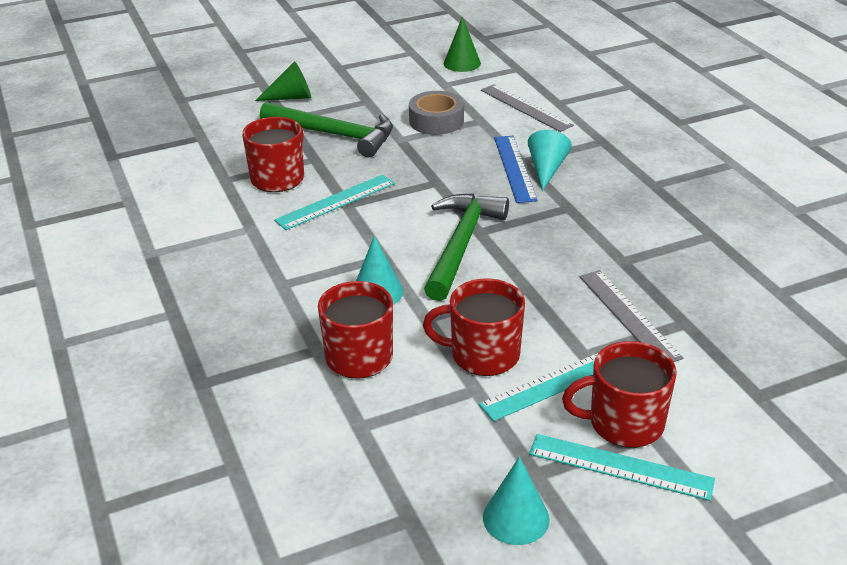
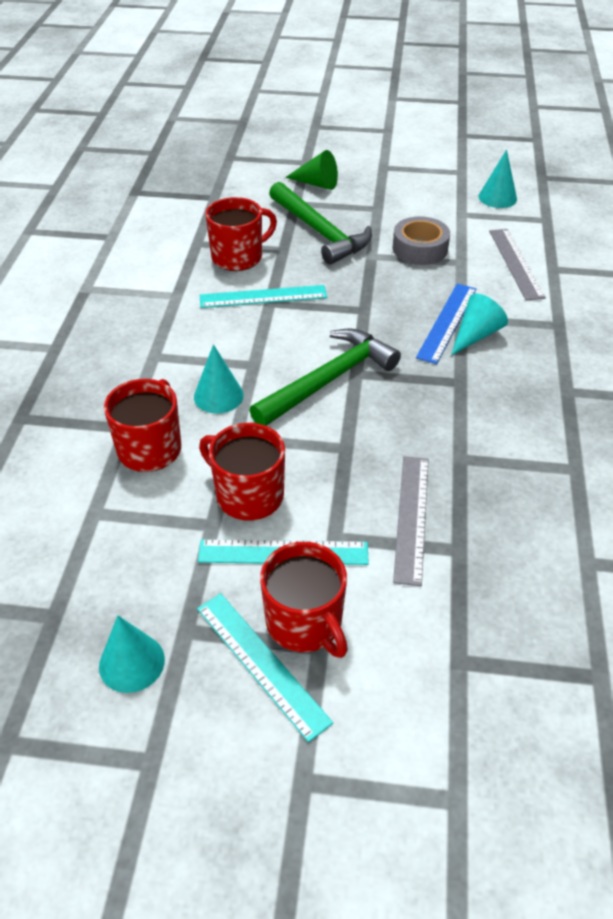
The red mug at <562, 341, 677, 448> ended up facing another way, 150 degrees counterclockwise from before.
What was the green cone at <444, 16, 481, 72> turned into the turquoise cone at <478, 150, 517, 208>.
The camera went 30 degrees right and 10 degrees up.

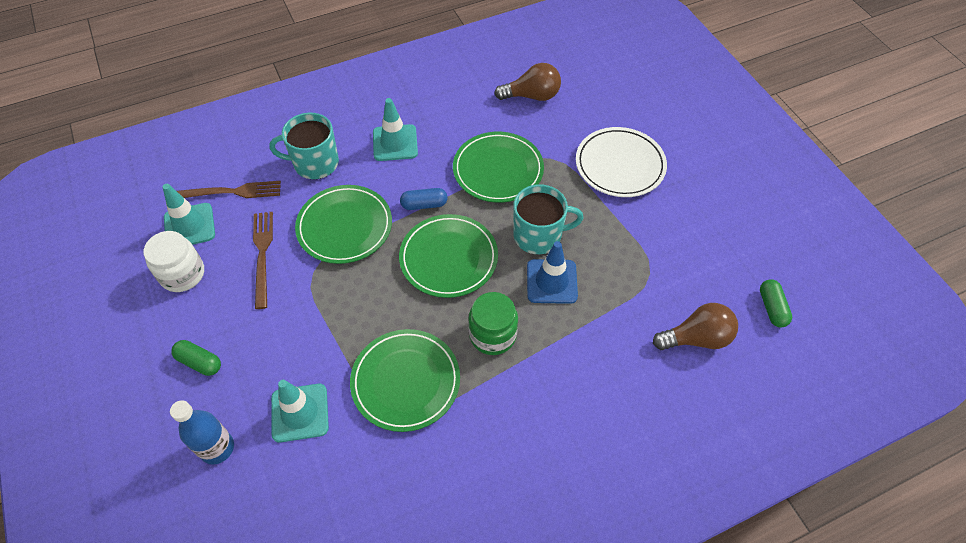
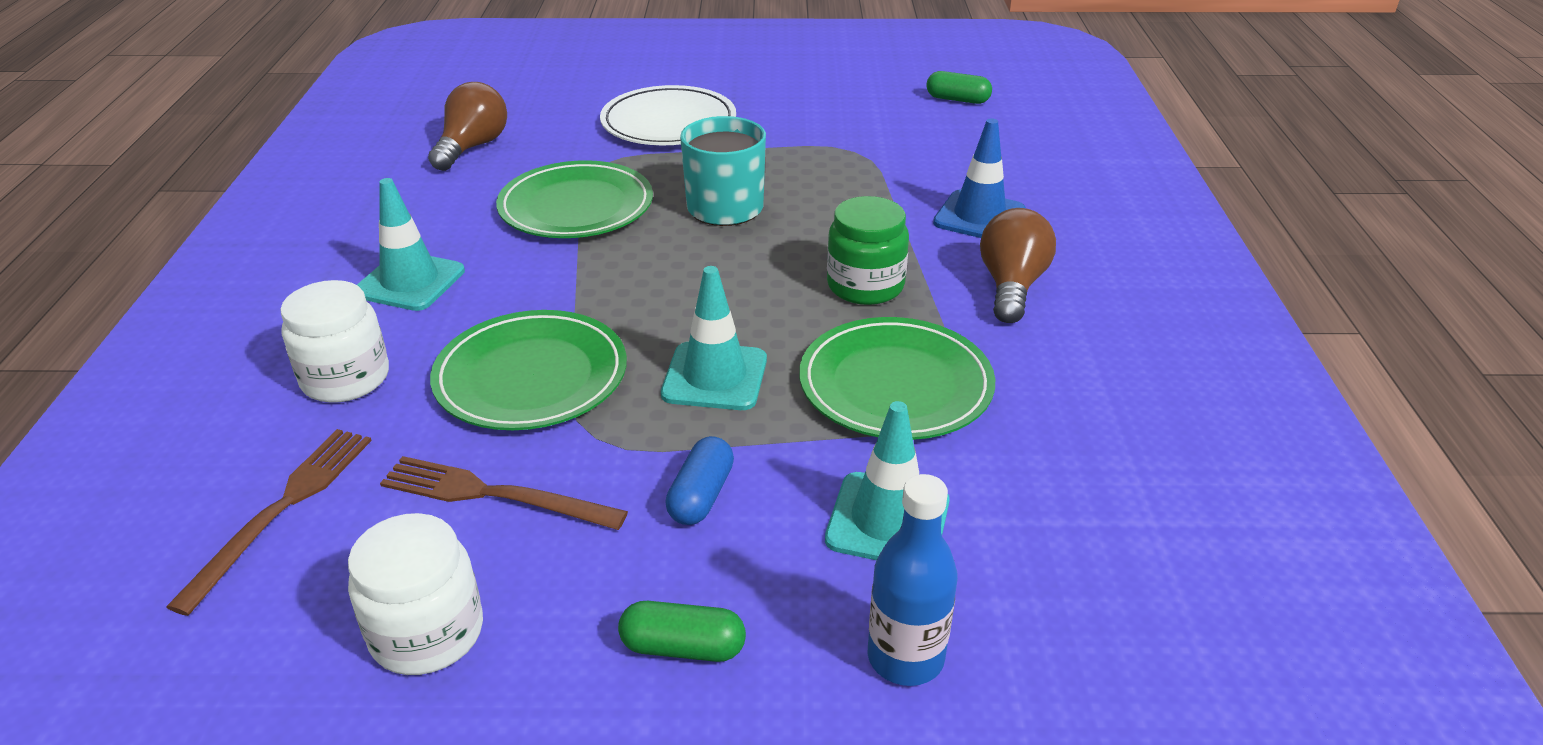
Where the turquoise mug stood at <269, 113, 339, 179>, the white jar came to stand at <280, 280, 389, 403>.
The green capsule at <171, 340, 221, 376> ended up facing another way, 45 degrees clockwise from before.
The turquoise traffic cone ended up elsewhere, having gone from <163, 184, 215, 245> to <661, 266, 767, 410>.
The blue capsule ended up elsewhere, having gone from <400, 188, 447, 210> to <666, 436, 734, 525>.
The blue traffic cone ended up elsewhere, having gone from <527, 241, 578, 304> to <933, 118, 1026, 238>.
The brown light bulb ended up elsewhere, having gone from <653, 303, 738, 350> to <980, 208, 1056, 323>.
The second view lost the green plate at <399, 214, 498, 298>.
The camera went 65 degrees left and 20 degrees down.

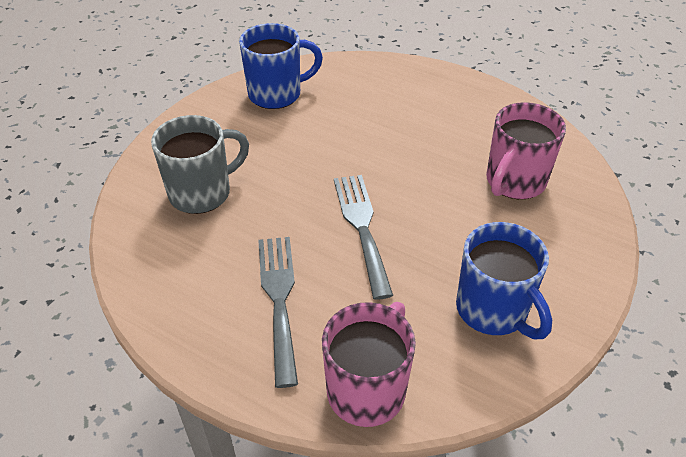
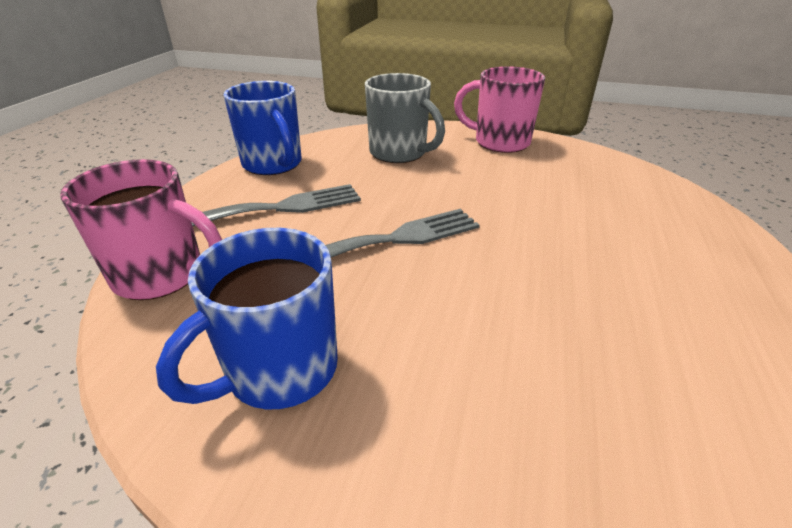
The blue mug ended up elsewhere, having gone from <239, 23, 323, 109> to <224, 81, 302, 175>.
The pink mug ended up elsewhere, having gone from <486, 102, 566, 199> to <454, 66, 545, 153>.
The camera went 75 degrees right and 10 degrees down.

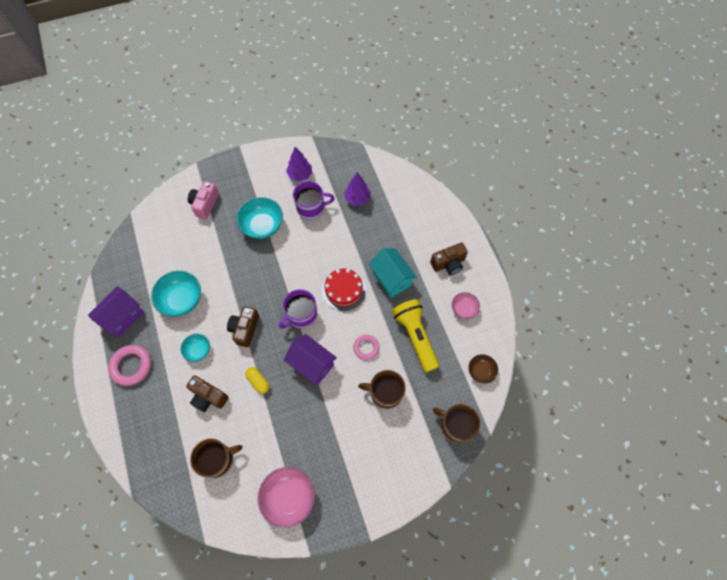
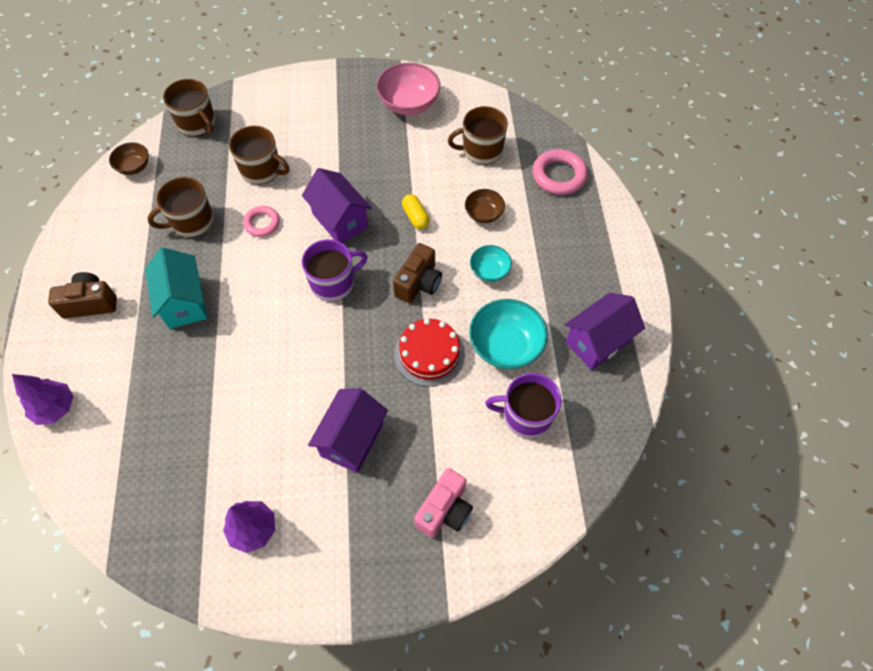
The purple tree ended up elsewhere, having gone from <344, 172, 371, 205> to <12, 374, 74, 425>.
Where the yellow flashlight stood at <392, 299, 439, 372>, the brown mug came to stand at <147, 177, 214, 238>.
Where the turquoise bowl stood at <236, 197, 283, 239>, the purple house came to stand at <308, 388, 388, 473>.
The red cake ended up elsewhere, having gone from <322, 268, 366, 311> to <394, 318, 465, 387>.
Where the brown camera stood at <186, 376, 229, 412>, the brown bowl came to stand at <465, 189, 505, 223>.
The purple mug ended up elsewhere, having gone from <293, 181, 335, 220> to <485, 373, 562, 438>.
The pink ring ended up elsewhere, having gone from <108, 345, 151, 386> to <532, 149, 588, 195>.
The second view lost the pink bowl at <452, 292, 480, 319>.
The camera went 165 degrees left and 5 degrees down.

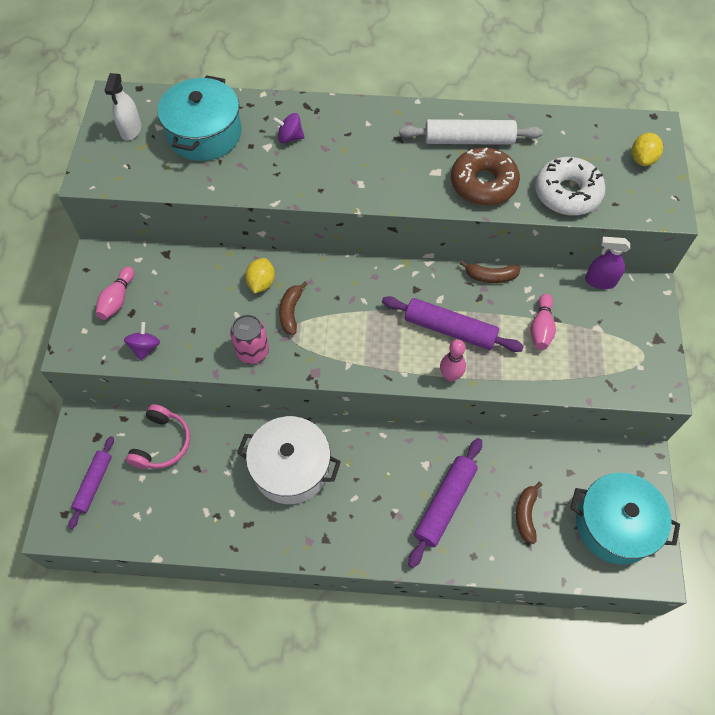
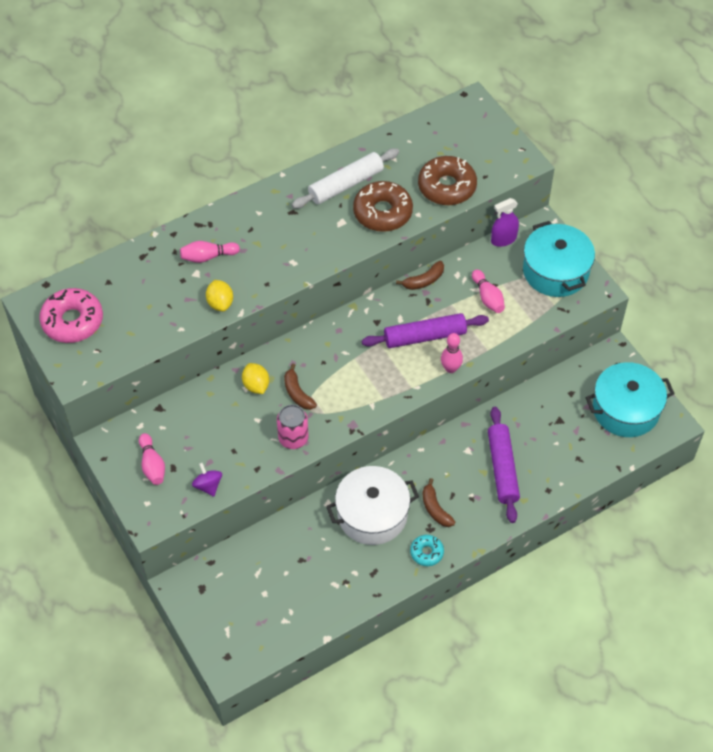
Where the white spray bottle stood at <104, 73, 141, 141>, the pink donut came to stand at <39, 288, 103, 343>.
Where the purple spinning top stood at <273, 113, 305, 143>, the pink bowling pin came to stand at <180, 241, 240, 263>.
The yellow lemon ended up elsewhere, having gone from <632, 133, 663, 166> to <206, 280, 233, 311>.
The second view gained the turquoise donut at <410, 535, 444, 566>.
What was the white donut at <535, 157, 606, 215> turned into the brown donut at <418, 156, 477, 205>.
The brown banana ended up elsewhere, having gone from <516, 482, 542, 544> to <423, 478, 455, 527>.
The turquoise pot ended up elsewhere, having gone from <157, 75, 241, 161> to <523, 221, 595, 297>.
The second view lost the purple rolling pin at <68, 436, 114, 529>.
The second view lost the pink headphones at <126, 404, 190, 469>.
The camera went 35 degrees left and 5 degrees down.

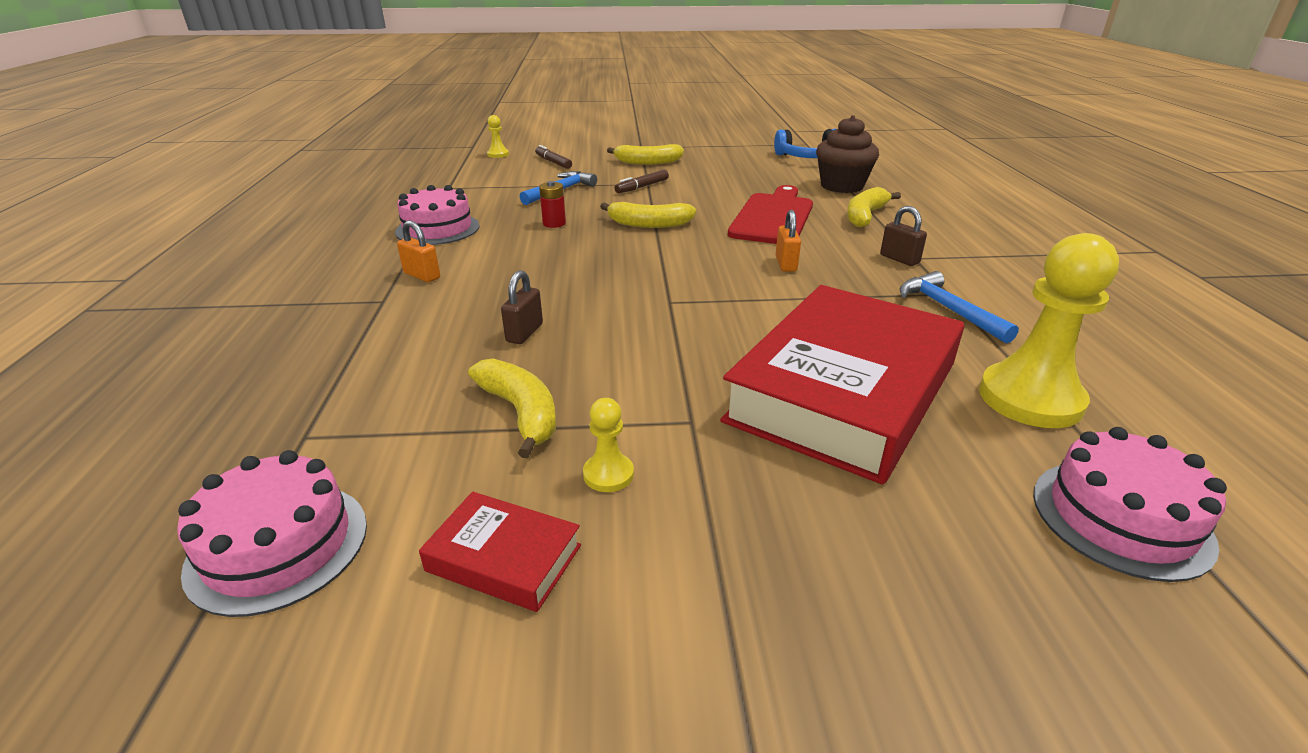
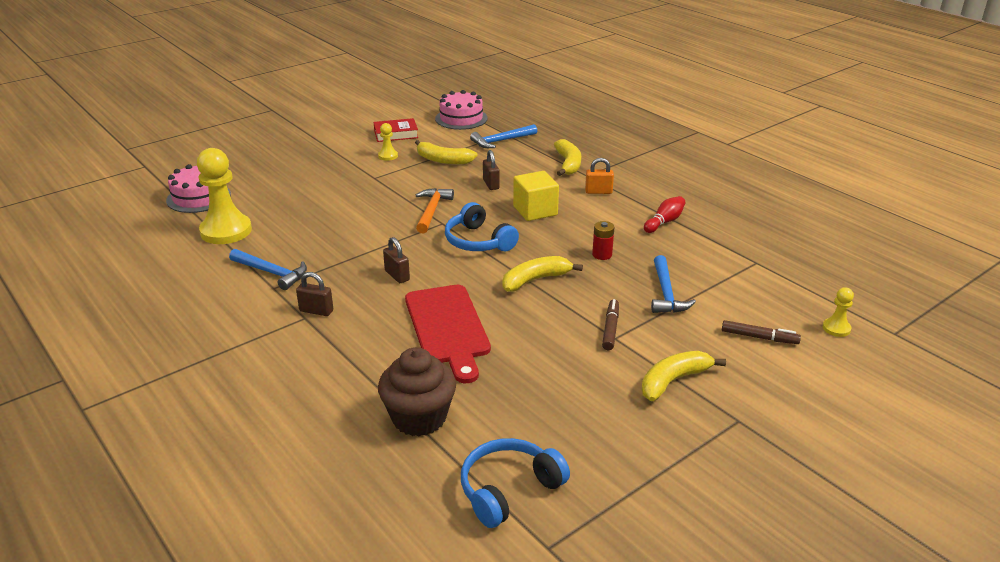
What was the orange padlock at <776, 210, 801, 272> turned into the brown padlock at <383, 237, 410, 283>.
The second view gained the orange hammer at <416, 188, 454, 233>.
The second view gained the blue headphones at <445, 202, 519, 251>.
The second view gained the blue hammer at <470, 124, 537, 148>.
The second view gained the yellow cube at <513, 171, 559, 221>.
The yellow banana ended up elsewhere, having gone from <847, 187, 901, 227> to <554, 139, 581, 176>.
Where the pink cake stood at <395, 185, 480, 245>, the red bowling pin came to stand at <644, 196, 685, 233>.
The second view lost the red book at <720, 285, 964, 484>.
The camera went 145 degrees right and 0 degrees up.

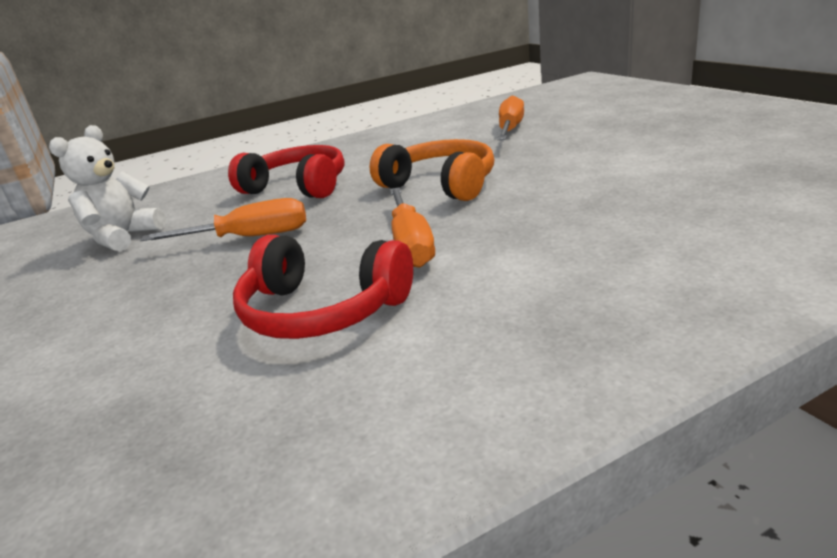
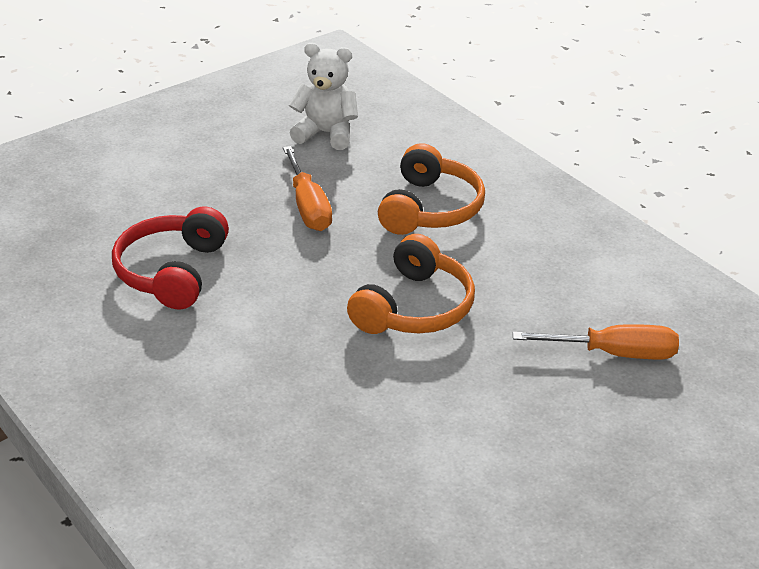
What was the red headphones at <228, 145, 345, 198> turned into the orange headphones at <378, 143, 485, 235>.
The second view lost the orange screwdriver at <390, 187, 435, 268>.
The camera went 75 degrees right and 10 degrees up.

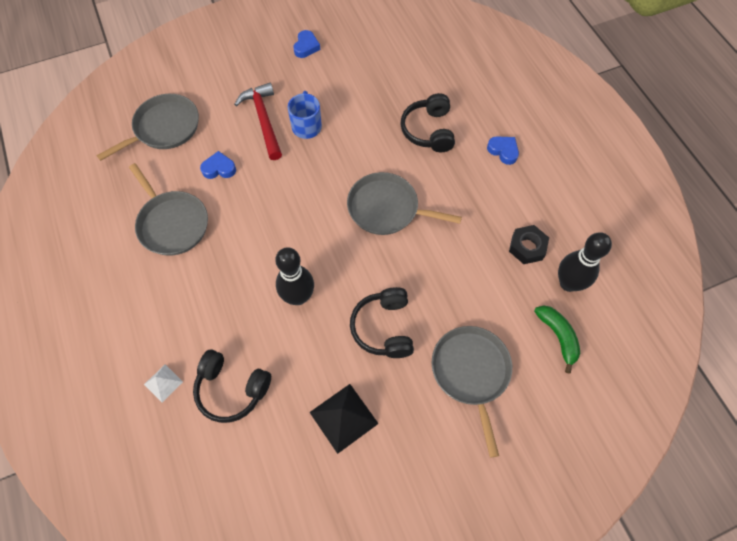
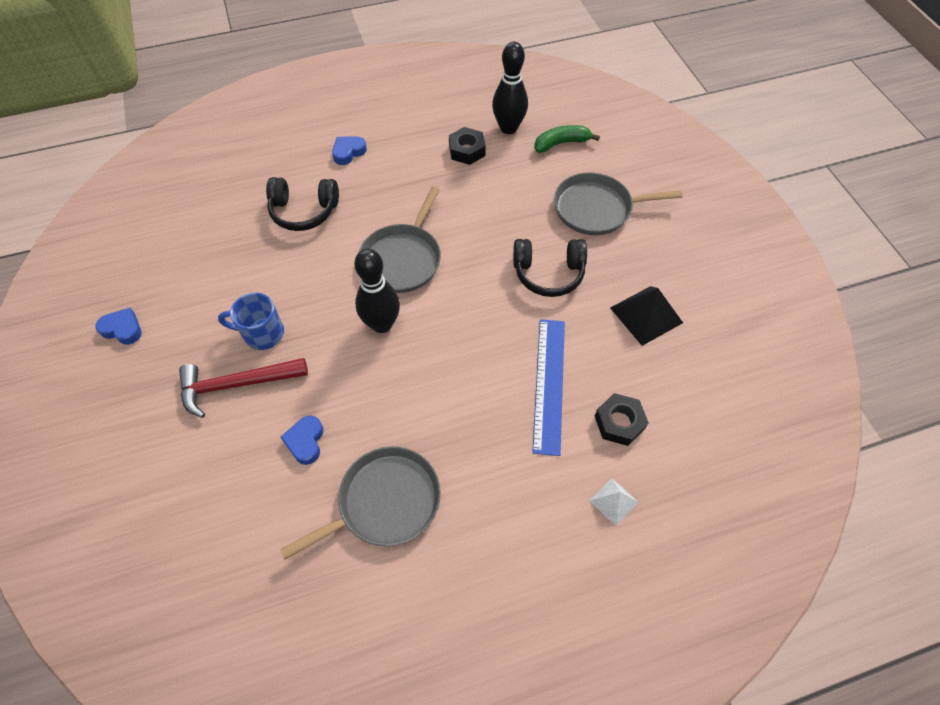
The black bowling pin ended up elsewhere, having gone from <275, 247, 314, 305> to <354, 249, 400, 333>.
The second view gained the blue ruler at <532, 319, 565, 456>.
Where the black headphones stood at <193, 349, 271, 423>, the black nut came to stand at <595, 393, 649, 446>.
The second view lost the grey pan at <96, 94, 199, 161>.
The camera went 85 degrees left and 5 degrees down.

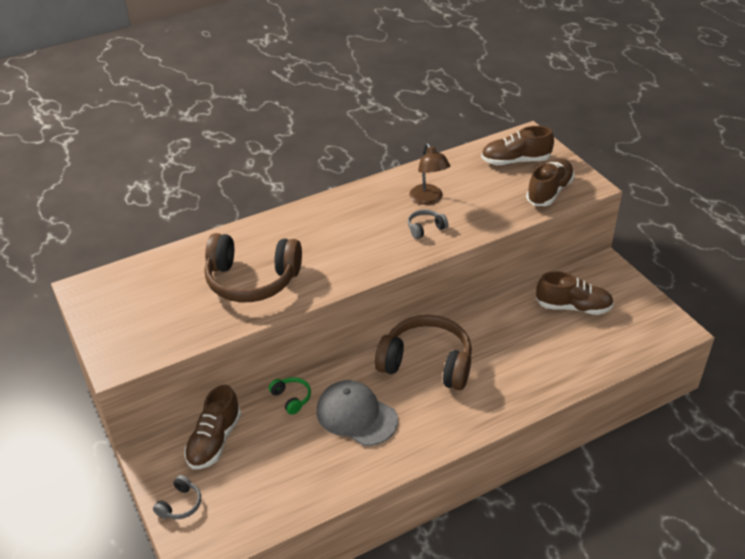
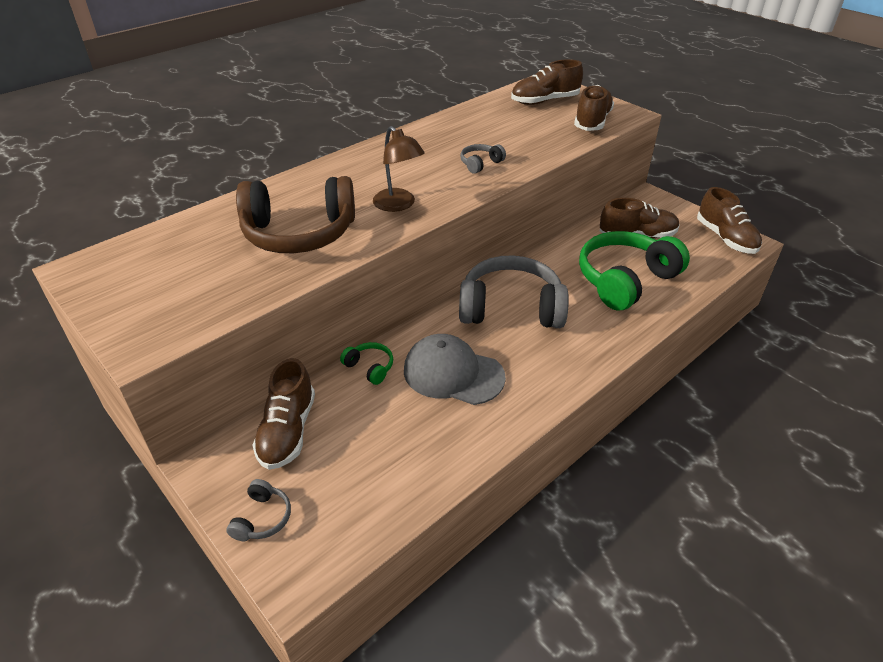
The brown lamp ended up elsewhere, having gone from <409, 143, 450, 205> to <373, 126, 425, 212>.
What was the brown headphones at <375, 315, 472, 390> turned into the grey headphones at <459, 256, 569, 328>.
The second view gained the green headphones at <579, 231, 690, 311>.
The second view gained the brown shoe at <697, 187, 762, 254>.
The camera went 15 degrees left and 0 degrees up.

